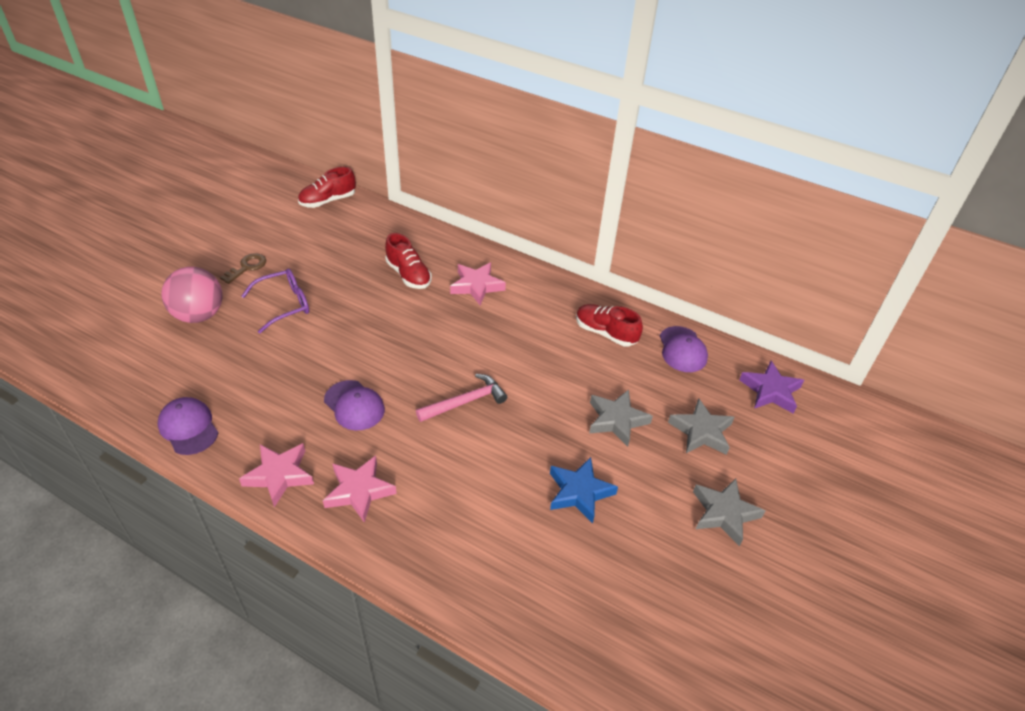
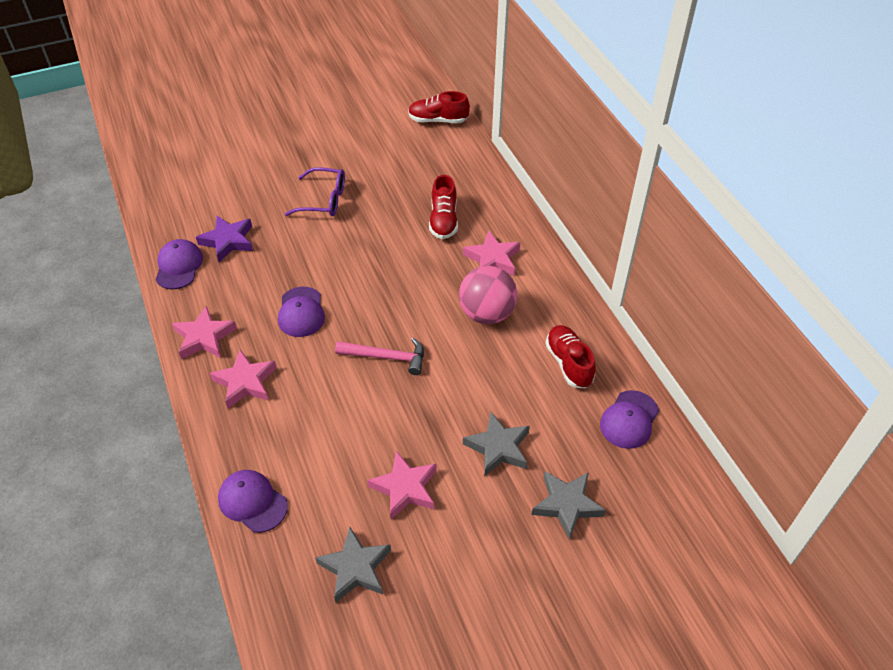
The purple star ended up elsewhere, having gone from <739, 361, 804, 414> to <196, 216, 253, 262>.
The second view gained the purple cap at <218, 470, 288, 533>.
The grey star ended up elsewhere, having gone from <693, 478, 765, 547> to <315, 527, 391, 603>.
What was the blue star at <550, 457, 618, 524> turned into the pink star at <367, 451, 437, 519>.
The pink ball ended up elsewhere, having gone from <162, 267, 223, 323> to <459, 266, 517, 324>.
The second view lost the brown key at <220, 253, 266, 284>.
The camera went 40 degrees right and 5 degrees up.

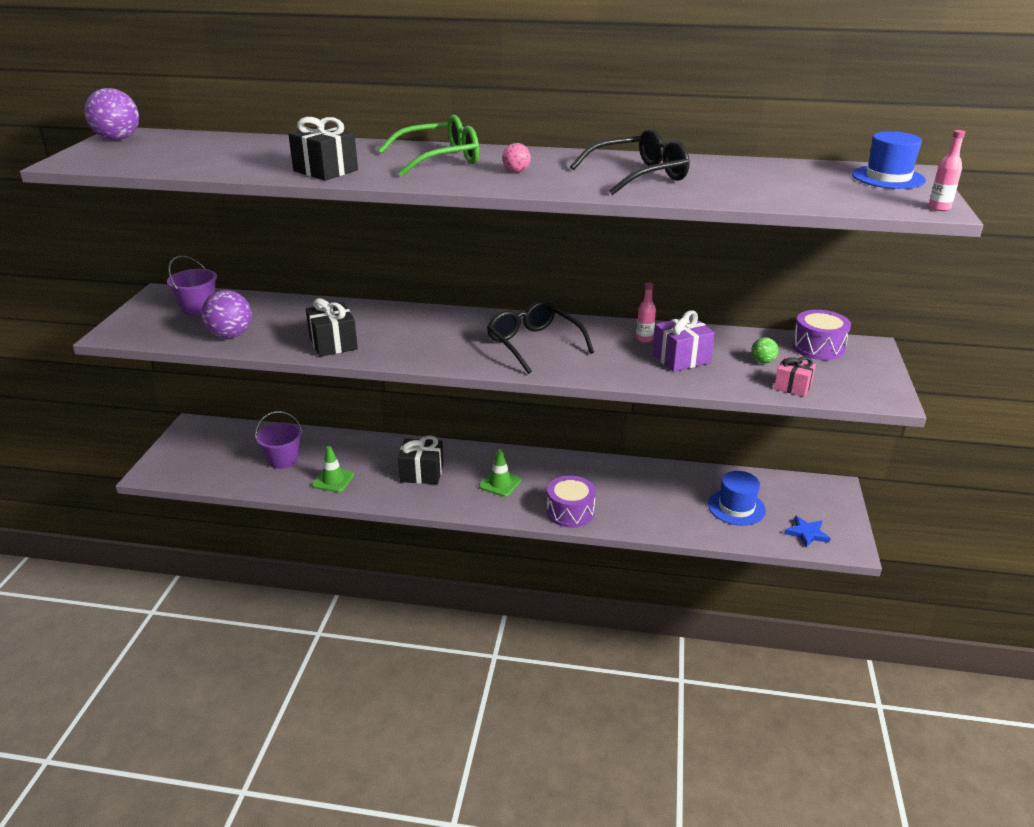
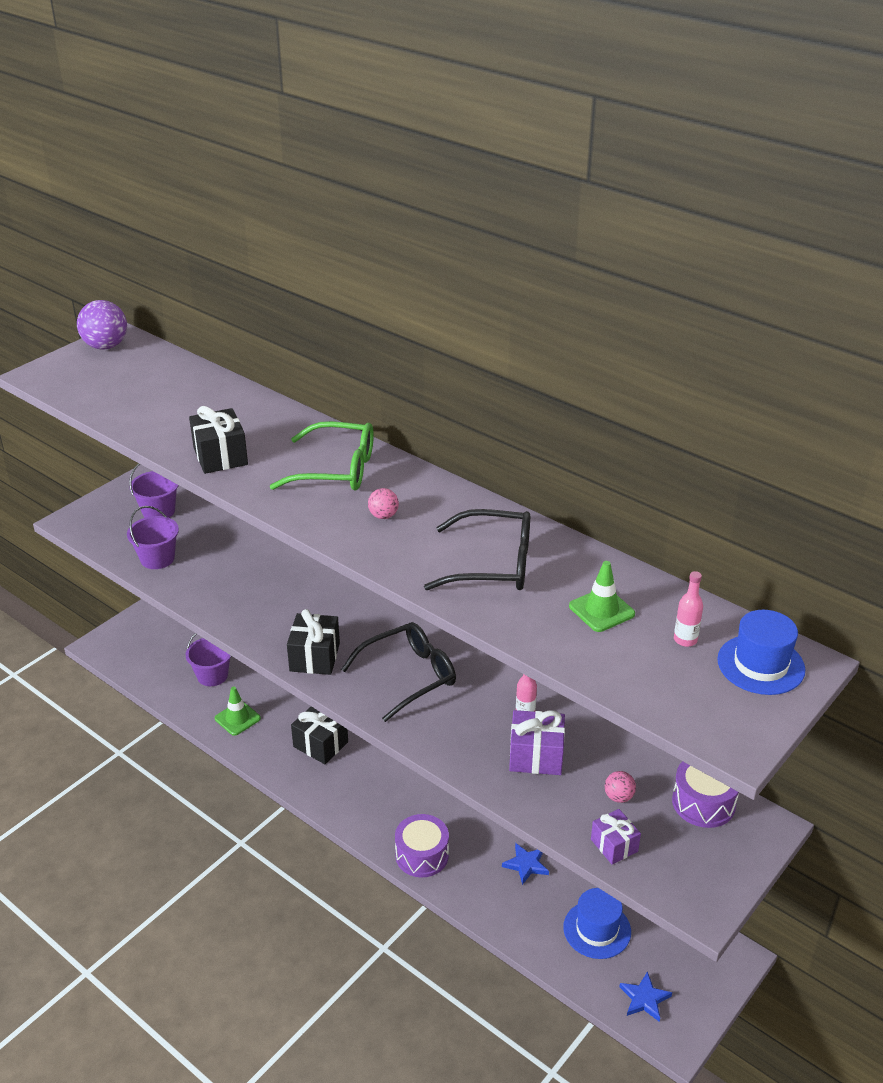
Where the purple ball stood at <201, 290, 252, 339>, the purple bucket came to stand at <127, 506, 179, 569>.
The black gift ended up elsewhere, having gone from <306, 298, 358, 357> to <287, 609, 340, 675>.
The black glasses at <487, 300, 594, 374> ended up facing another way, 60 degrees clockwise from before.
The second view gained the blue star at <502, 843, 549, 885>.
The green traffic cone ended up elsewhere, having gone from <479, 449, 522, 497> to <569, 561, 635, 632>.
What was the pink gift at <774, 357, 816, 397> turned into the purple gift at <591, 809, 641, 865>.
What was the green ball at <751, 337, 779, 364> turned into the pink ball at <605, 771, 636, 803>.
The pink bottle ended up elsewhere, having gone from <929, 130, 965, 211> to <674, 571, 703, 647>.
The camera went 30 degrees right and 5 degrees up.

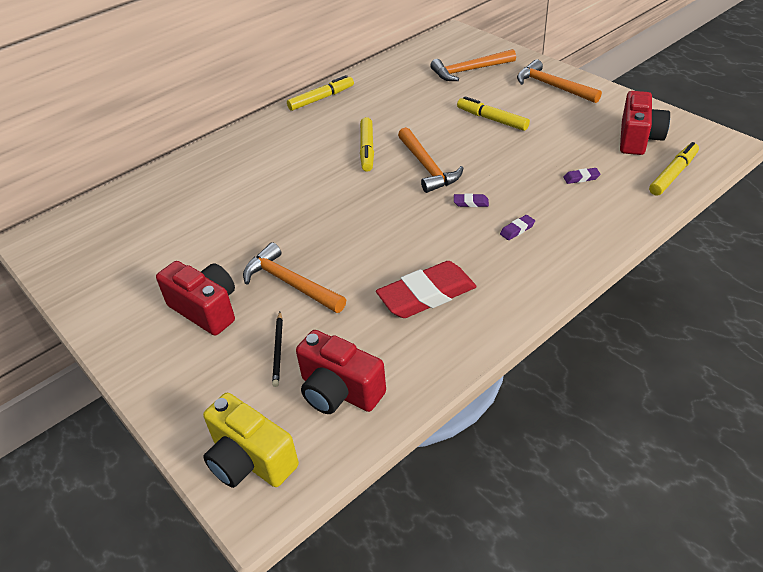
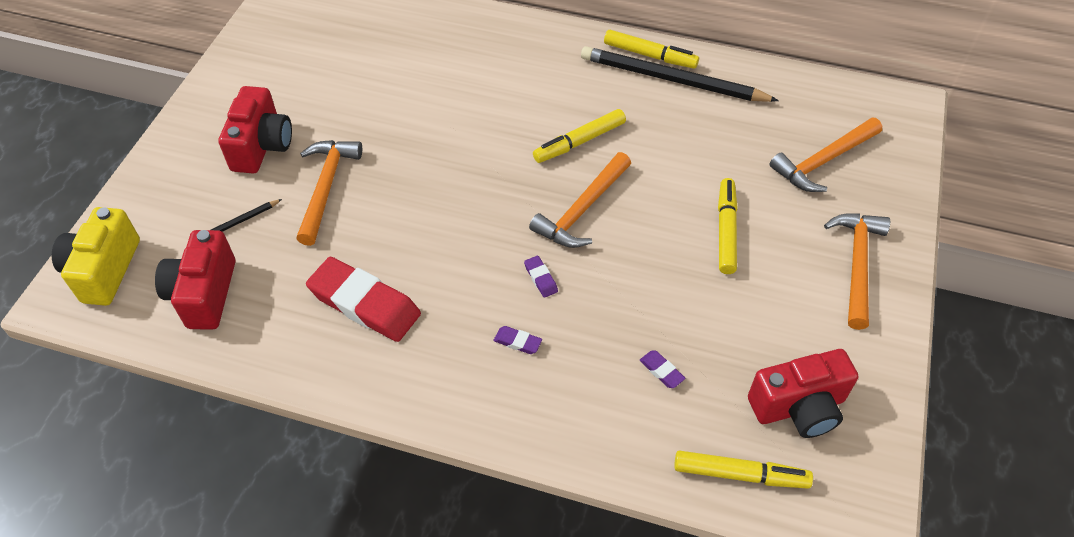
The second view gained the black pencil at <581, 46, 779, 102>.
The orange hammer at <430, 49, 516, 81> ended up facing another way, 75 degrees counterclockwise from before.
The camera went 55 degrees right and 10 degrees up.

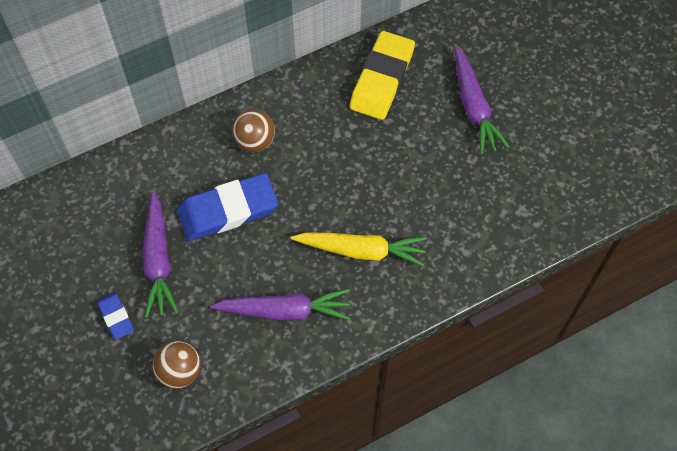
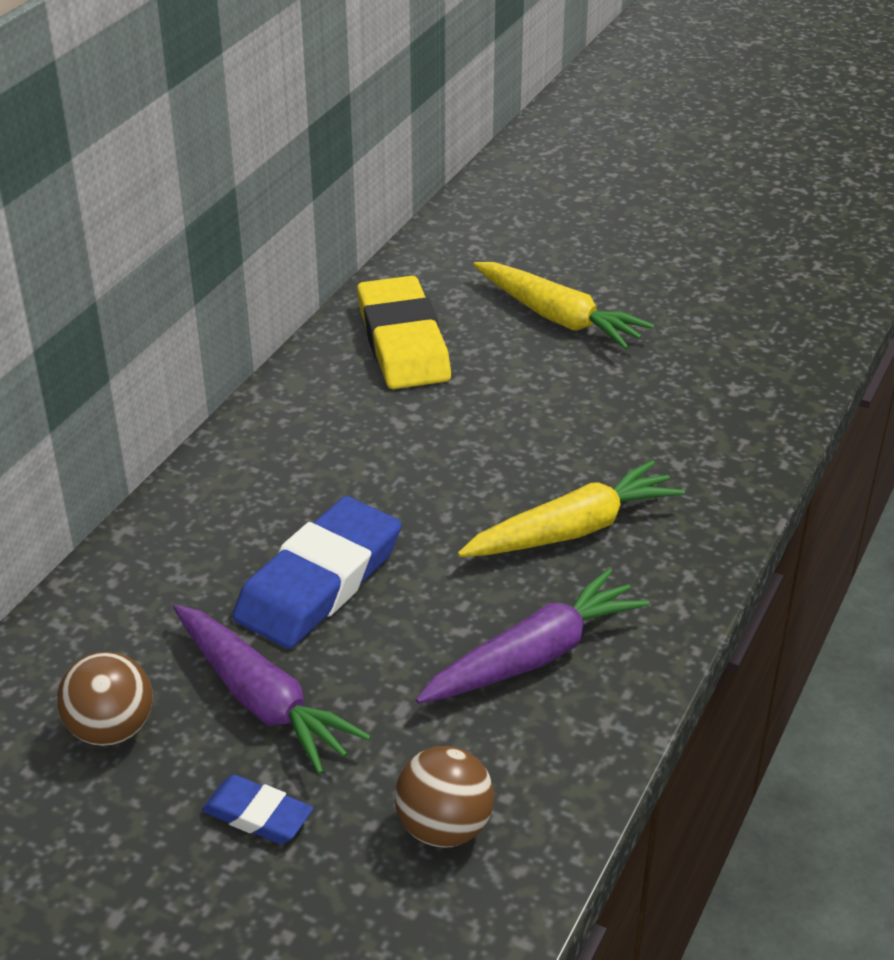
The brown ball ended up elsewhere, having gone from <232, 110, 275, 152> to <57, 652, 153, 746>.
What was the purple carrot at <454, 46, 510, 155> turned into the yellow carrot at <473, 262, 654, 349>.
The camera went 35 degrees left and 25 degrees down.

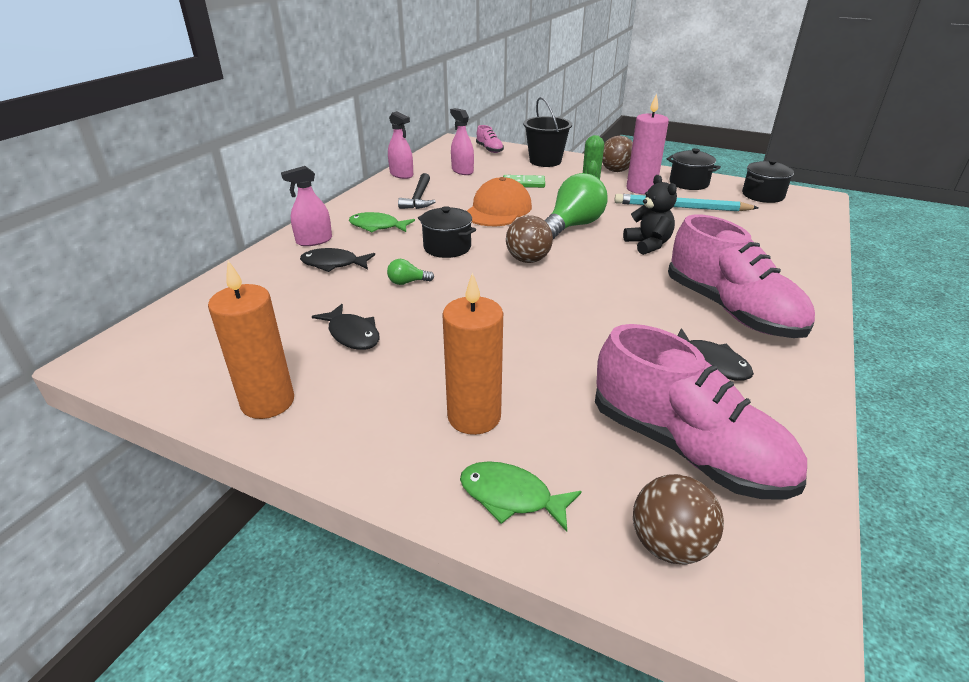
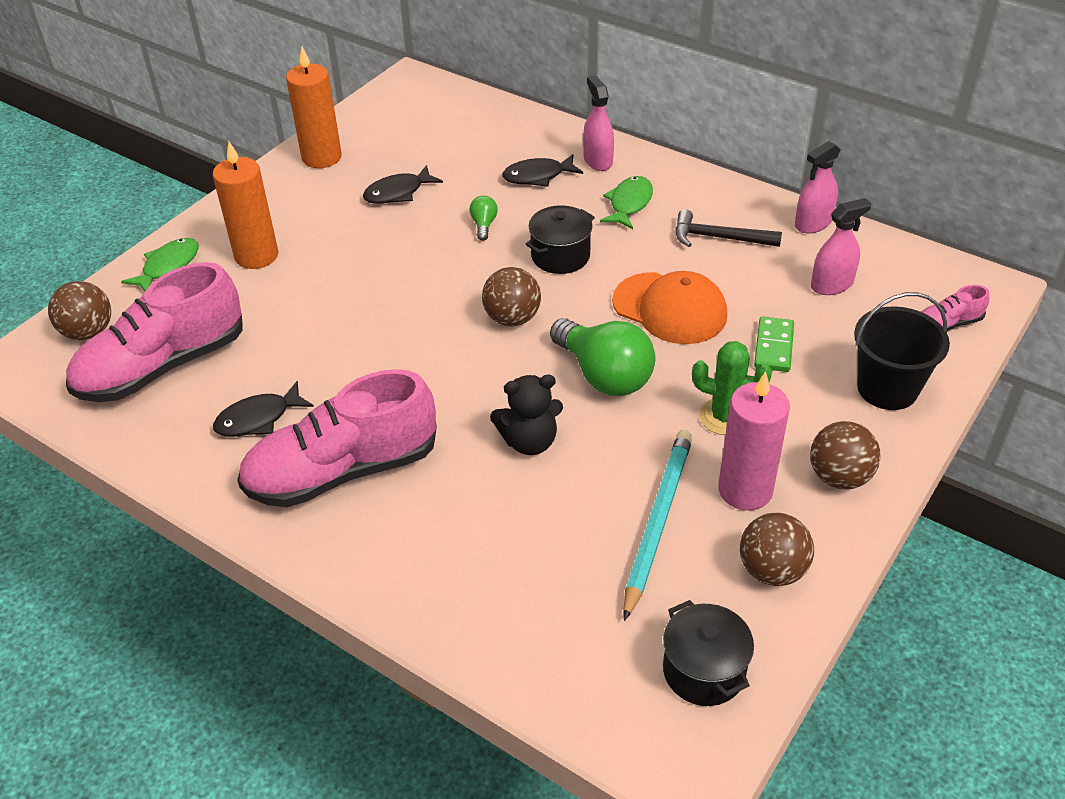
The black fish at <300, 248, 375, 272> ended up facing another way, 120 degrees counterclockwise from before.
Where the black pot stood at <667, 148, 721, 190>, the brown ball came to stand at <740, 513, 814, 586>.
The camera went 100 degrees right and 10 degrees up.

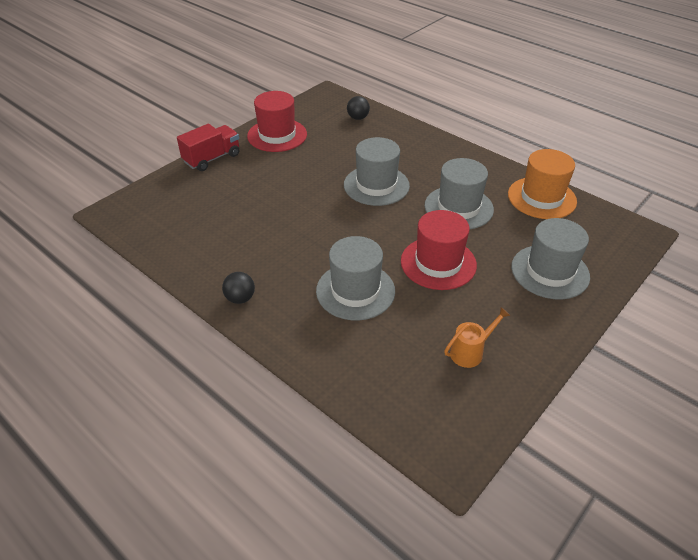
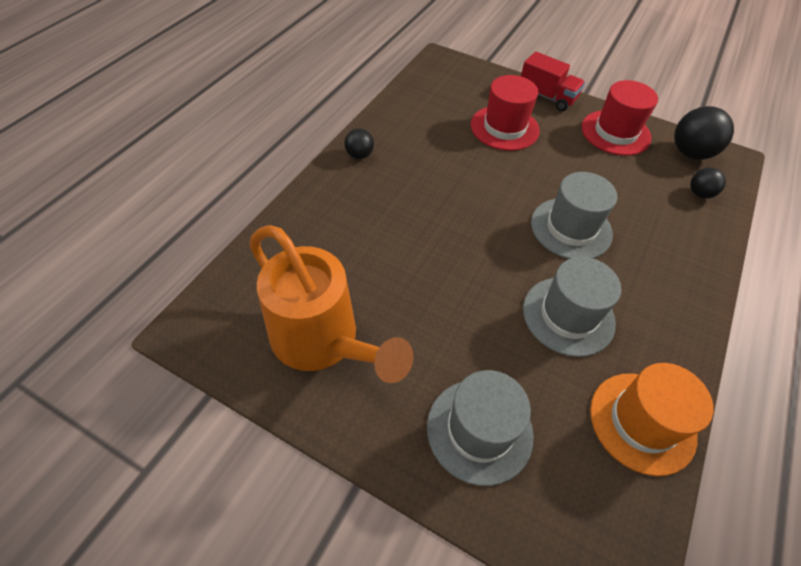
The size of the orange watering can at <444, 307, 511, 368> changed by a factor of 2.43.
The red hat ended up elsewhere, having gone from <401, 210, 477, 290> to <471, 75, 540, 151>.
The second view gained the black ball at <674, 106, 734, 160>.
The second view lost the grey hat at <316, 236, 395, 320>.
The camera went 75 degrees right and 10 degrees up.

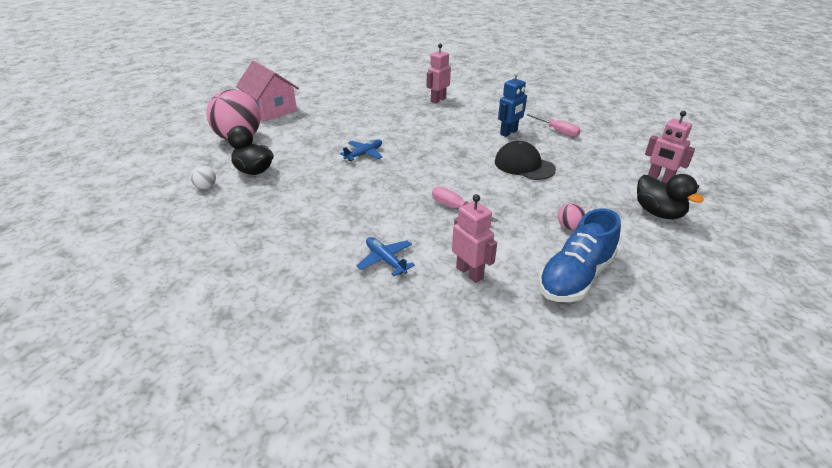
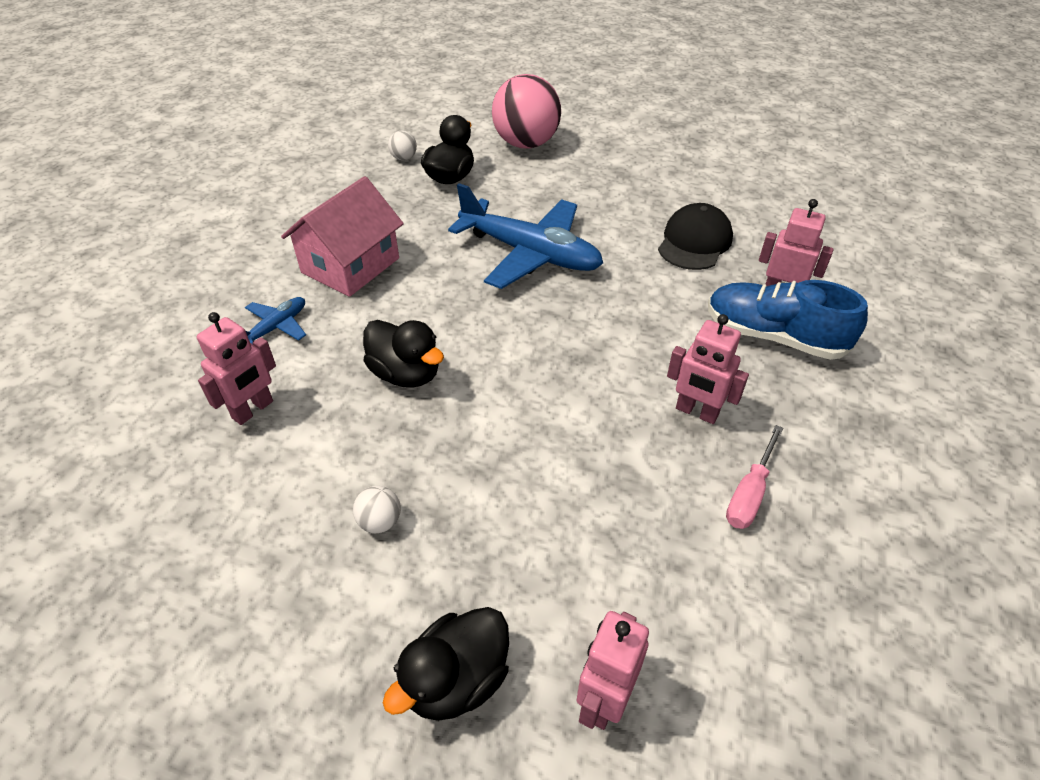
The pink house ended up elsewhere, having gone from <236, 61, 299, 121> to <281, 176, 404, 297>.
What was the pink ball at <558, 203, 585, 230> turned into the white ball at <353, 486, 401, 533>.
Where the pink screwdriver stood at <432, 187, 498, 222>, the black duck came to stand at <363, 320, 444, 388>.
The size of the blue plane at <340, 139, 382, 161> changed by a factor of 2.14.
The black cap ended up elsewhere, having gone from <495, 141, 556, 180> to <658, 203, 733, 270>.
What was the blue robot at <498, 71, 527, 137> turned into the pink robot at <667, 314, 749, 424>.
The blue shoe ended up elsewhere, having gone from <538, 208, 621, 302> to <708, 280, 868, 360>.
The camera went 75 degrees right and 10 degrees up.

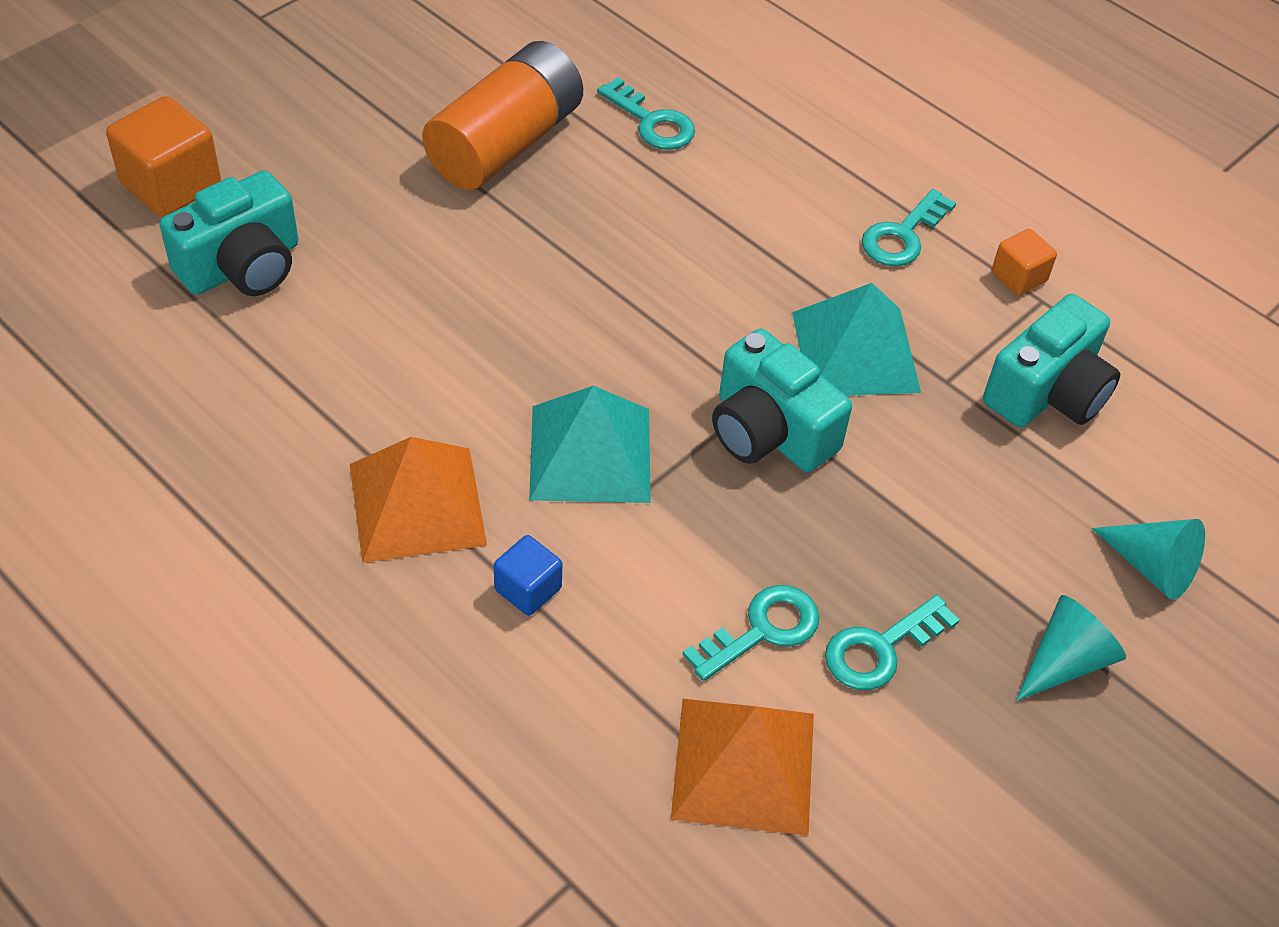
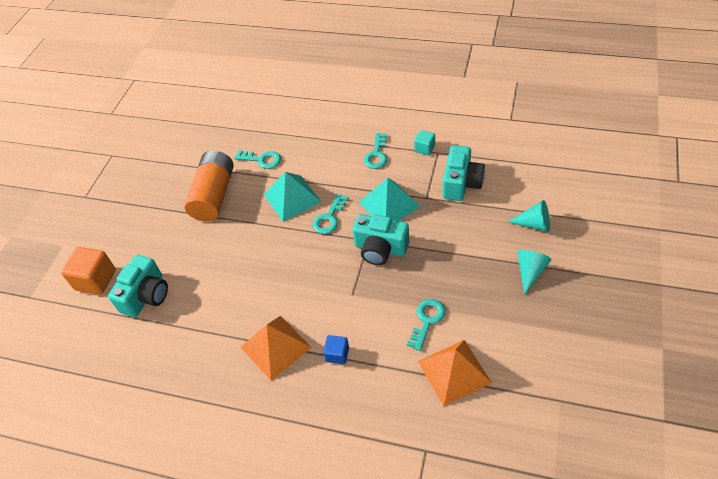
The turquoise pyramid ended up elsewhere, having gone from <529, 386, 651, 503> to <264, 172, 321, 222>.
The turquoise key ended up elsewhere, having gone from <825, 595, 959, 690> to <313, 194, 349, 234>.
What was the orange cube at <992, 229, 1057, 296> turned into the turquoise cube at <414, 130, 435, 155>.
The camera went 20 degrees left and 0 degrees up.

